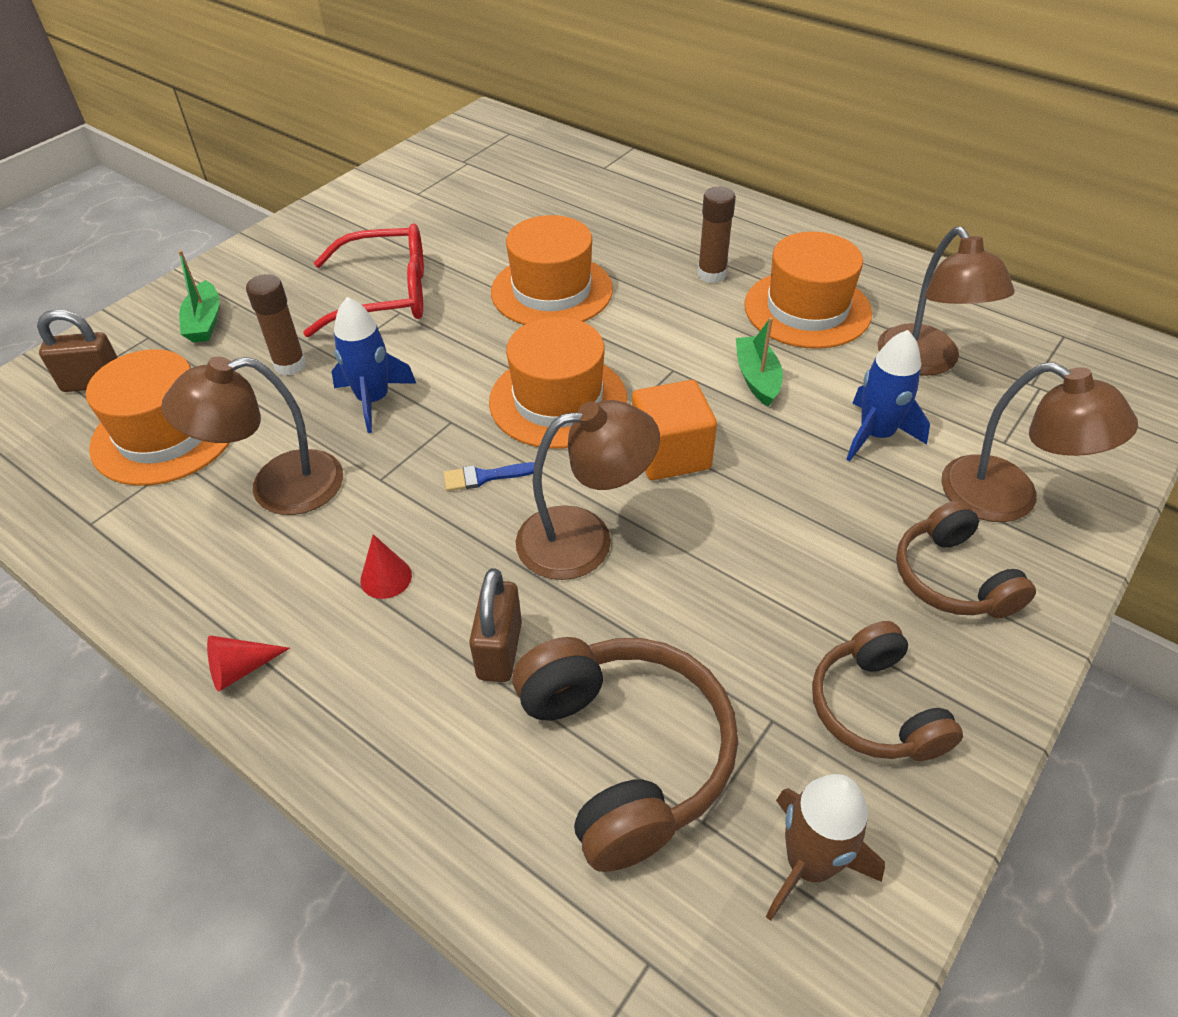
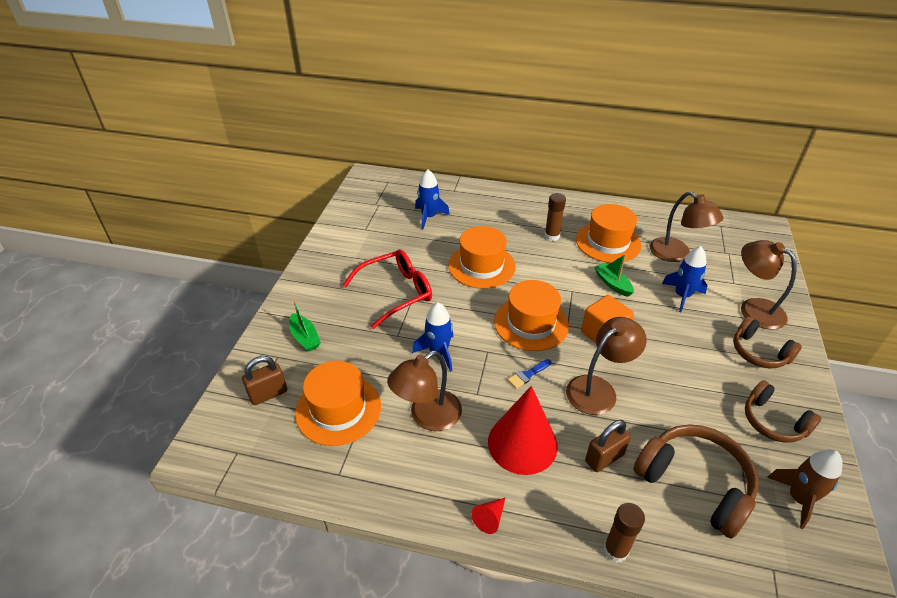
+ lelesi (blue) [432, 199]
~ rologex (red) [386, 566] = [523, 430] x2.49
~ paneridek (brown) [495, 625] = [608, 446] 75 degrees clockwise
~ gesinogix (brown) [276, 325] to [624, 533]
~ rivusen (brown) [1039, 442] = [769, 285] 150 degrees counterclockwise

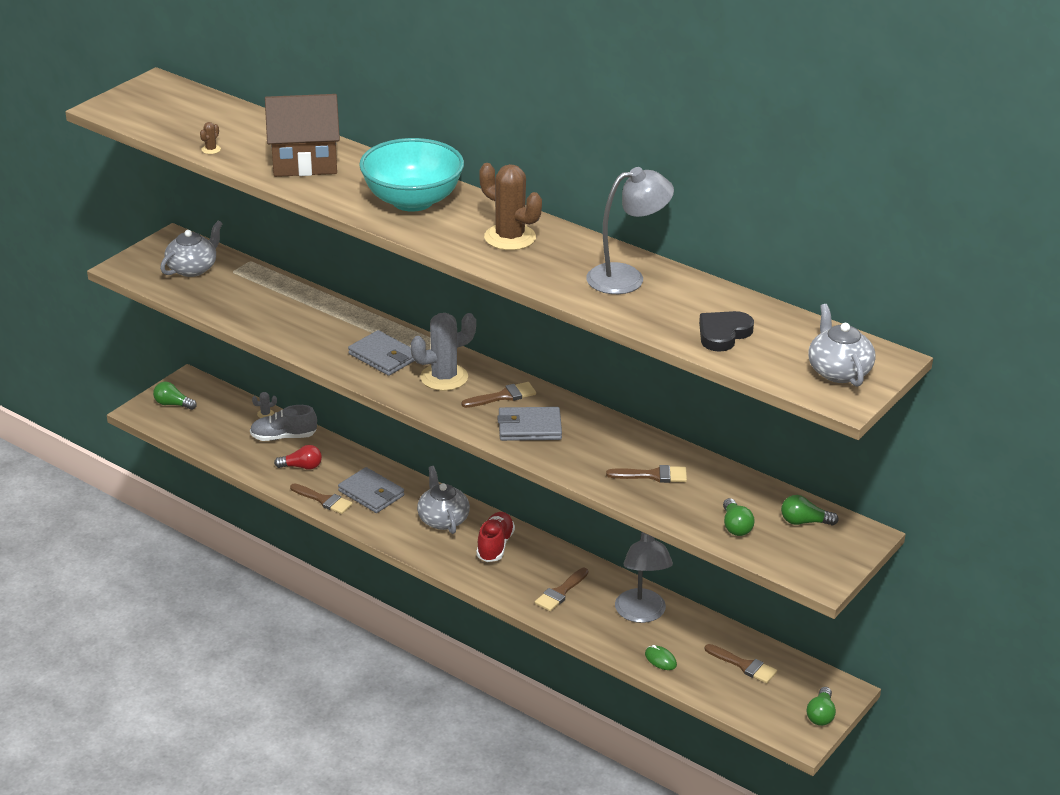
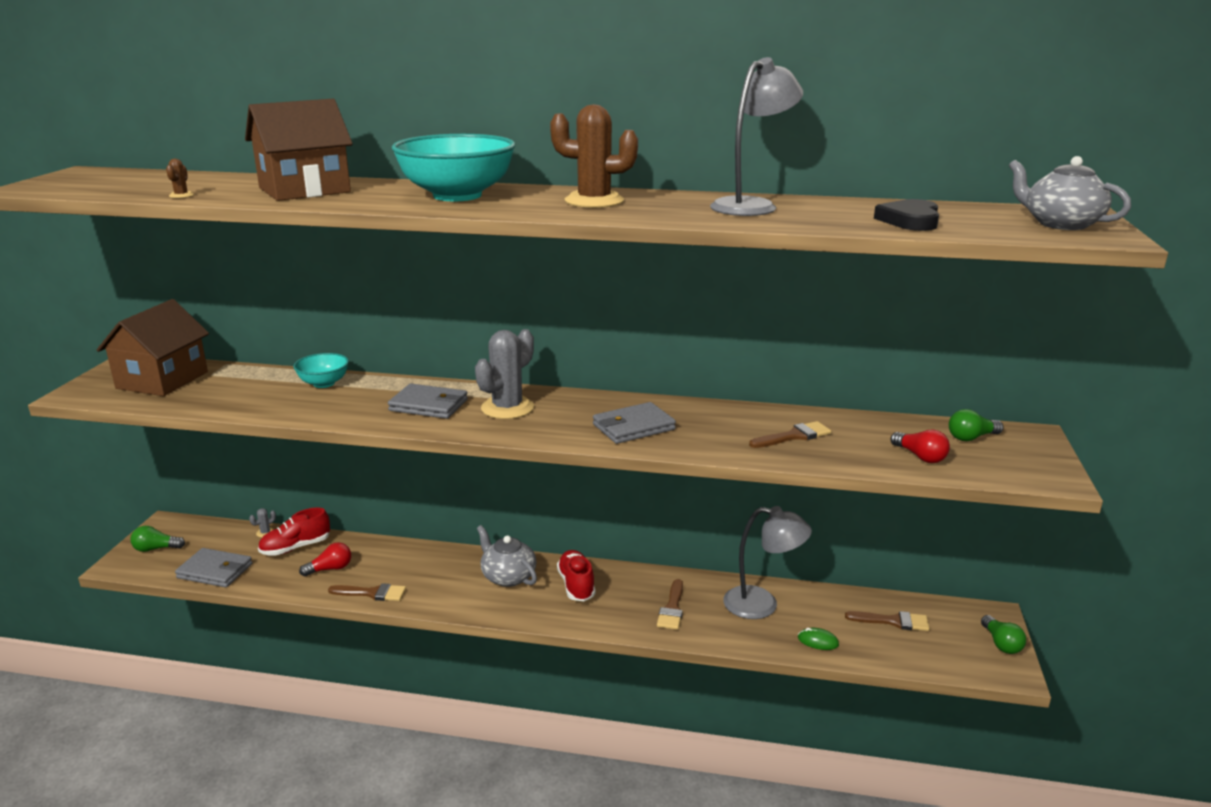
~ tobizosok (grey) [191, 249] to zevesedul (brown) [153, 347]
~ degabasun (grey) [371, 490] to [213, 567]
~ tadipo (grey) [283, 423] to tadipo (red) [294, 532]
+ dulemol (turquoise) [321, 370]
~ rivusen (grey) [644, 577] = [767, 562] 45 degrees counterclockwise
~ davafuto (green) [739, 517] to davafuto (red) [920, 446]
- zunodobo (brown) [498, 395]

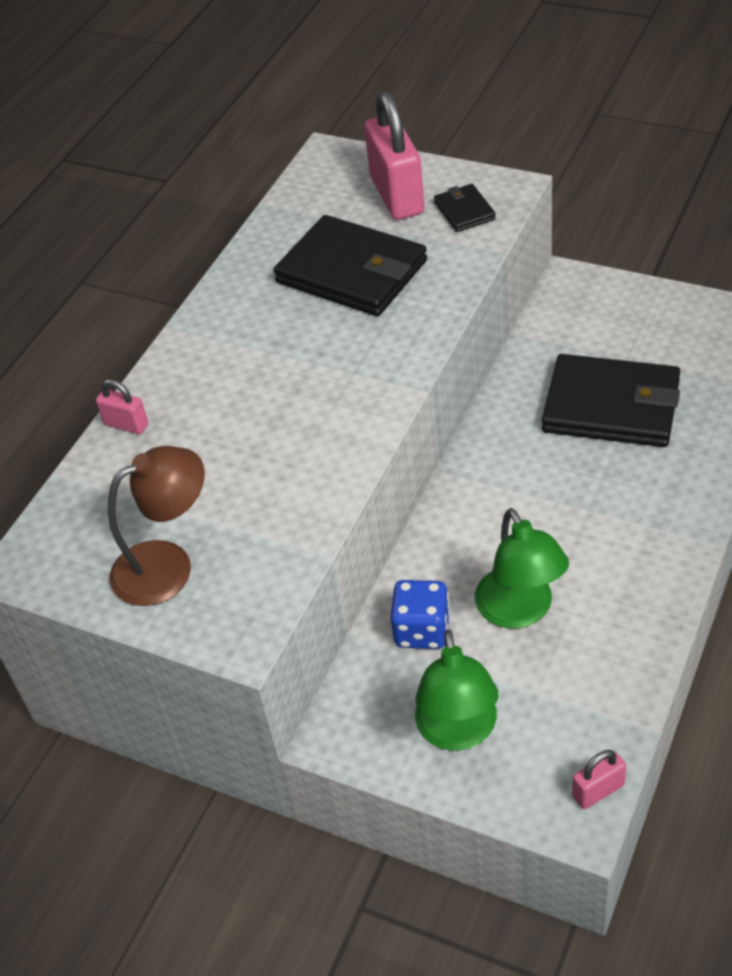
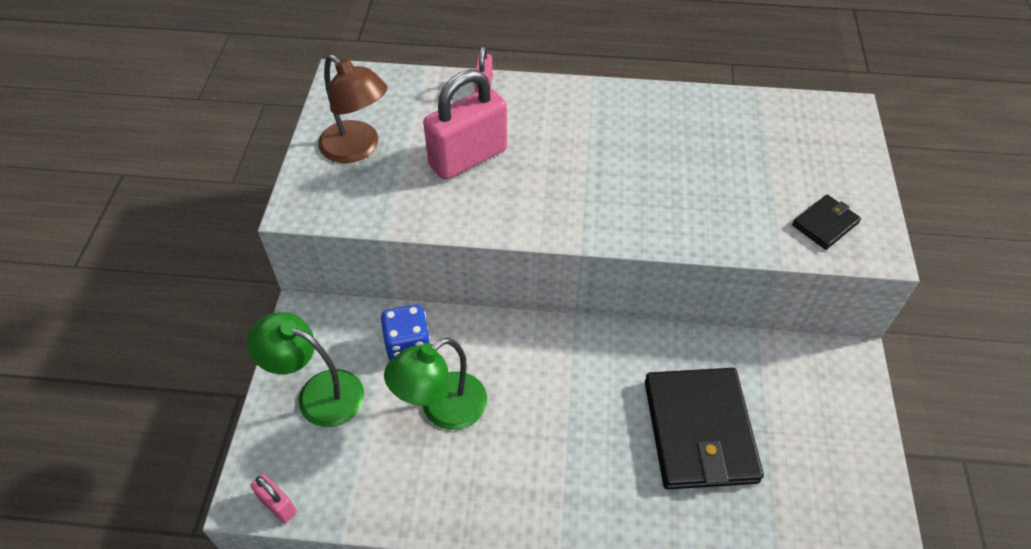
~ rivusen (green) [456, 690] = [305, 369] 45 degrees clockwise
~ paneridek (pink) [394, 155] to [465, 124]
- degabasun (black) [350, 265]

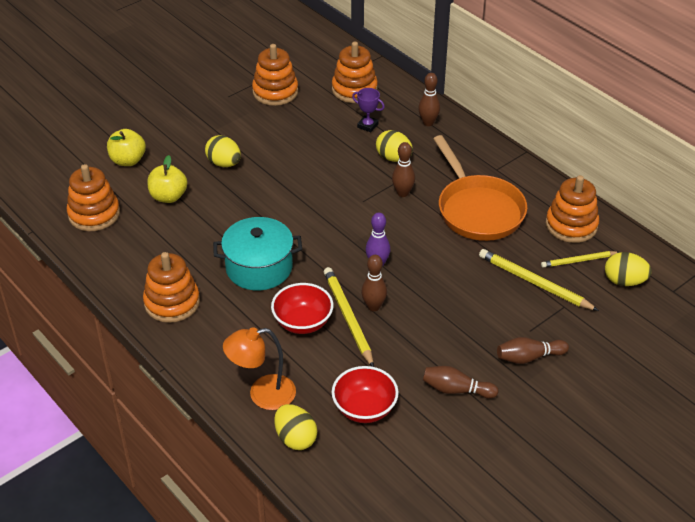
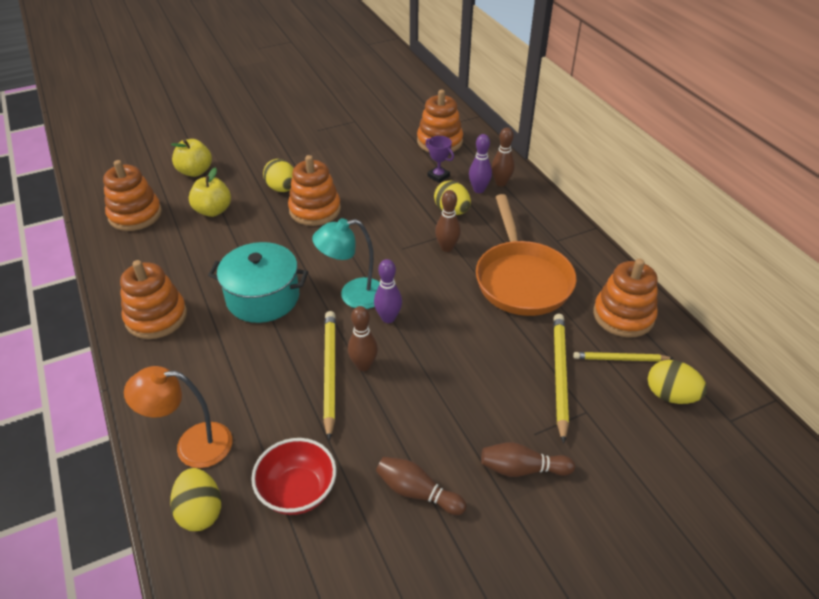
~ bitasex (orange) [275, 75] to [314, 190]
+ rivusen (turquoise) [346, 263]
+ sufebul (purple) [480, 163]
~ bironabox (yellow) [539, 280] = [561, 379] 45 degrees clockwise
- dulemol (red) [302, 308]

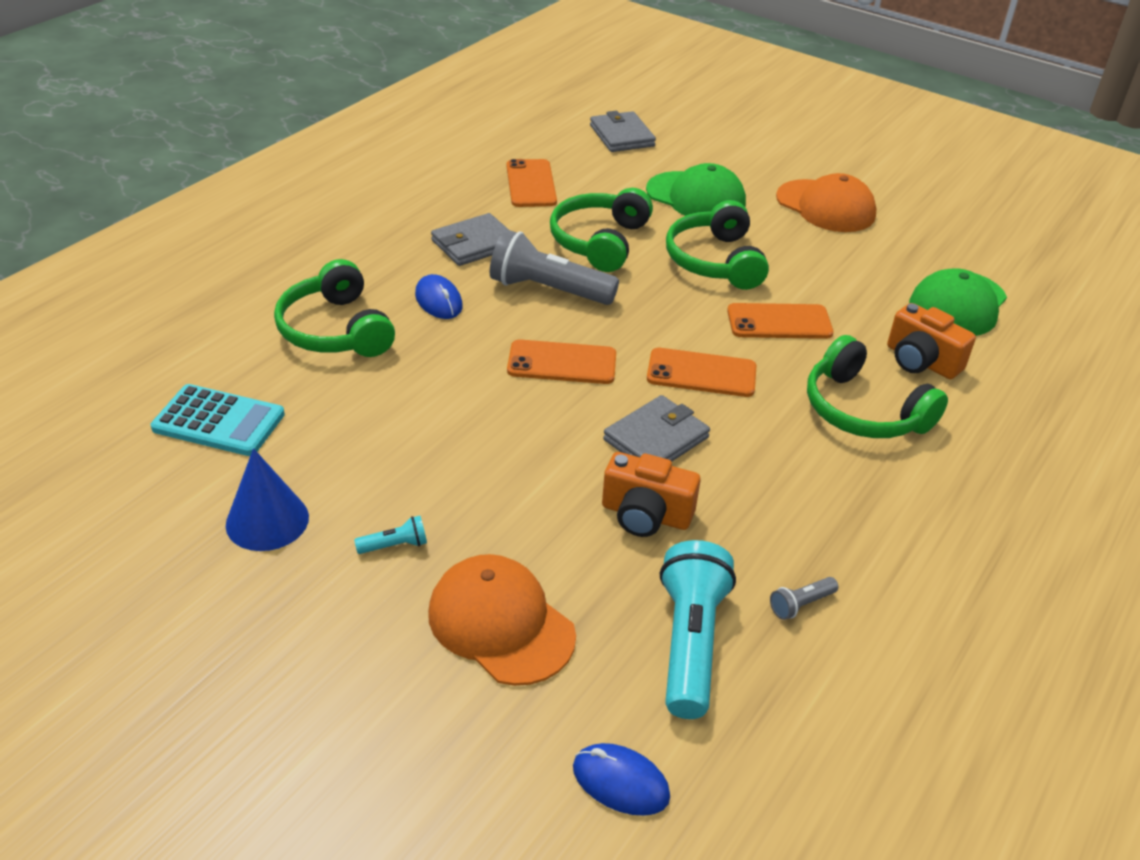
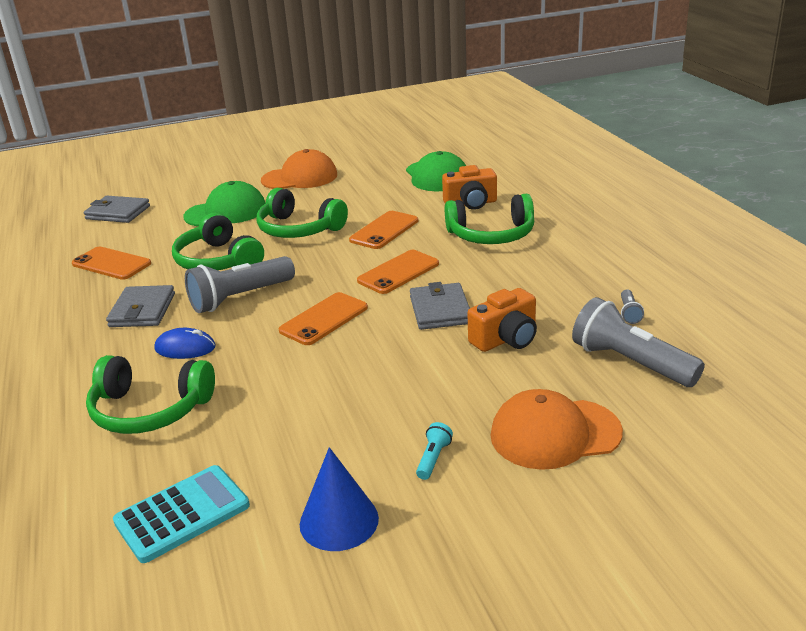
~ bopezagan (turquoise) [698, 629] to bopezagan (grey) [638, 342]
- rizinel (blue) [621, 779]

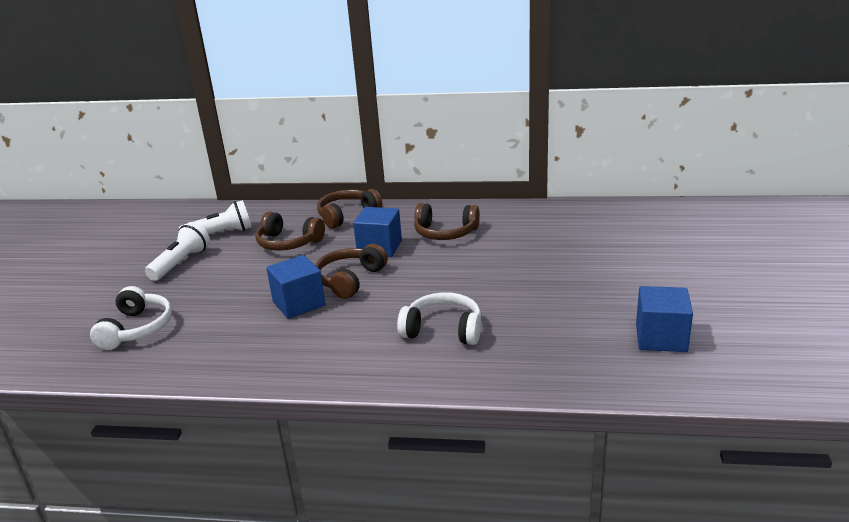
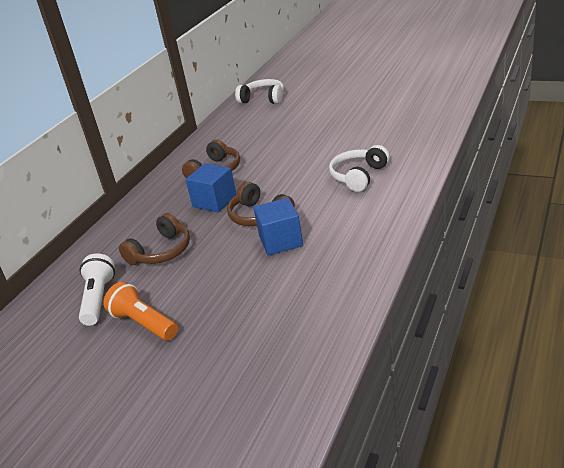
~ bopezagan (white) [177, 251] to bopezagan (orange) [140, 311]
~ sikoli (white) [131, 318] to [259, 91]
- sikoli (brown) [349, 209]
- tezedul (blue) [664, 319]

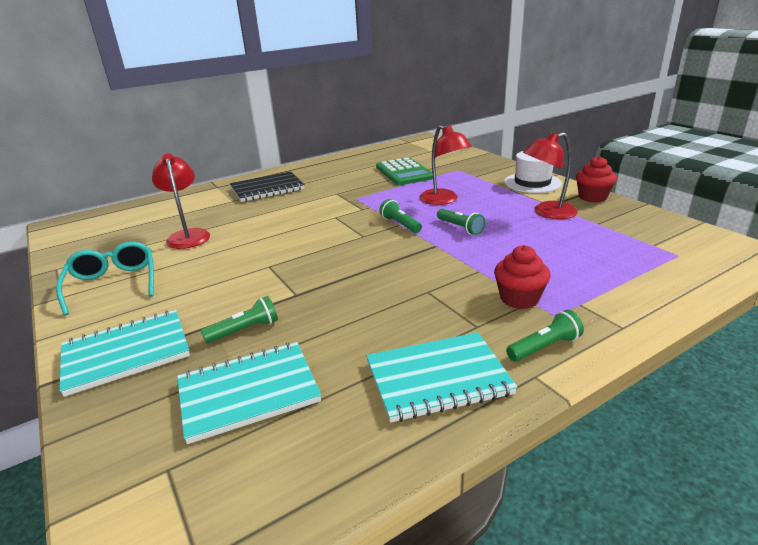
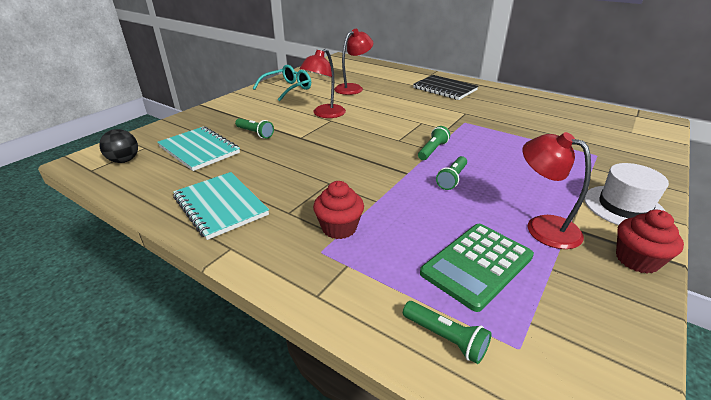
+ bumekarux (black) [118, 146]
~ rivusen (red) [445, 165] to [322, 83]
~ bopezagan (green) [545, 336] to [447, 332]
~ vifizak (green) [404, 171] to [477, 268]
- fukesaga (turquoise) [124, 353]

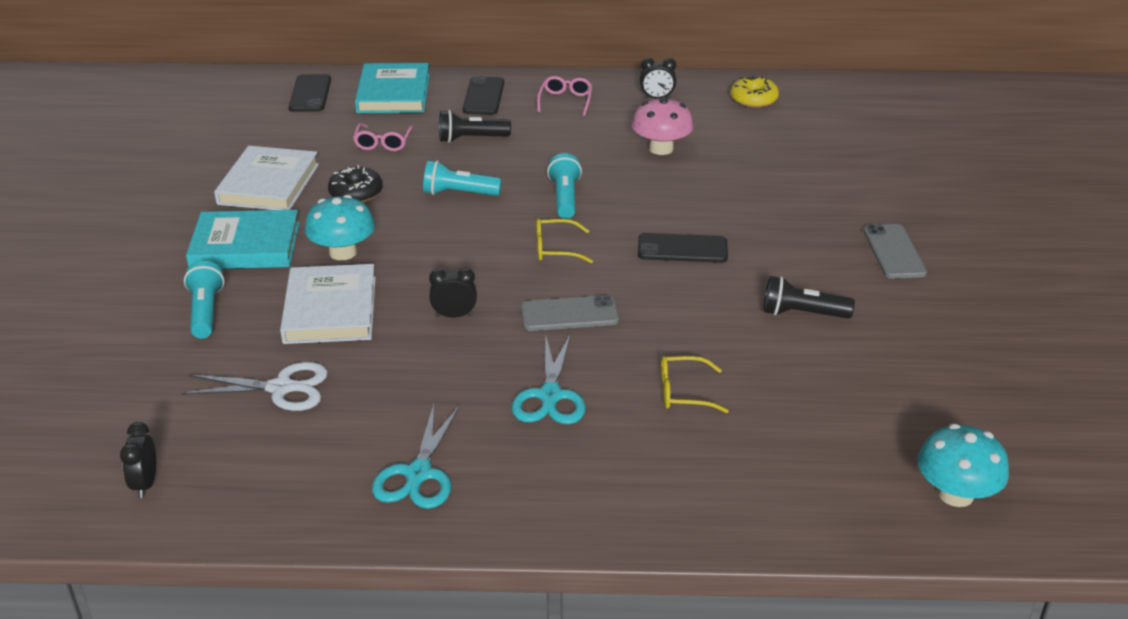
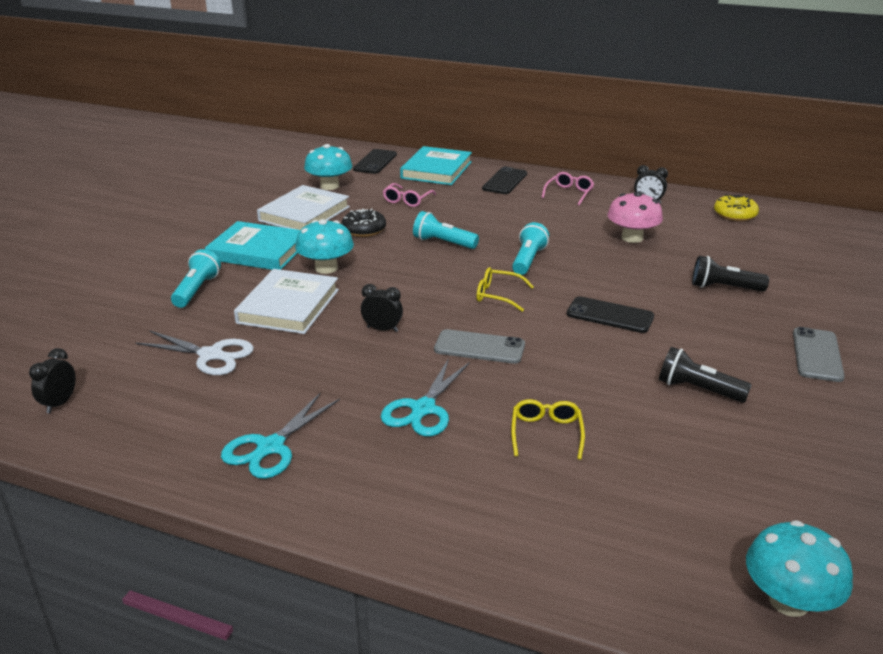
+ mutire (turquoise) [328, 167]
~ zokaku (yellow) [695, 384] = [548, 429] 75 degrees clockwise
~ bopezagan (black) [475, 126] to [730, 274]

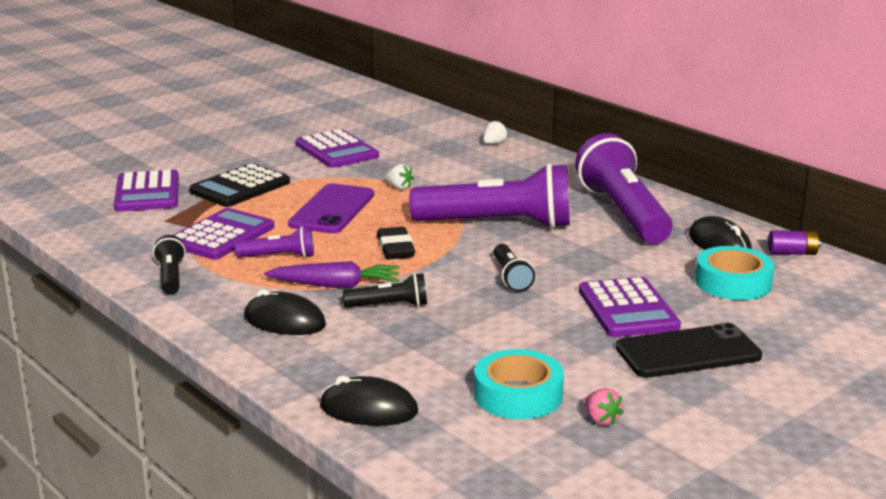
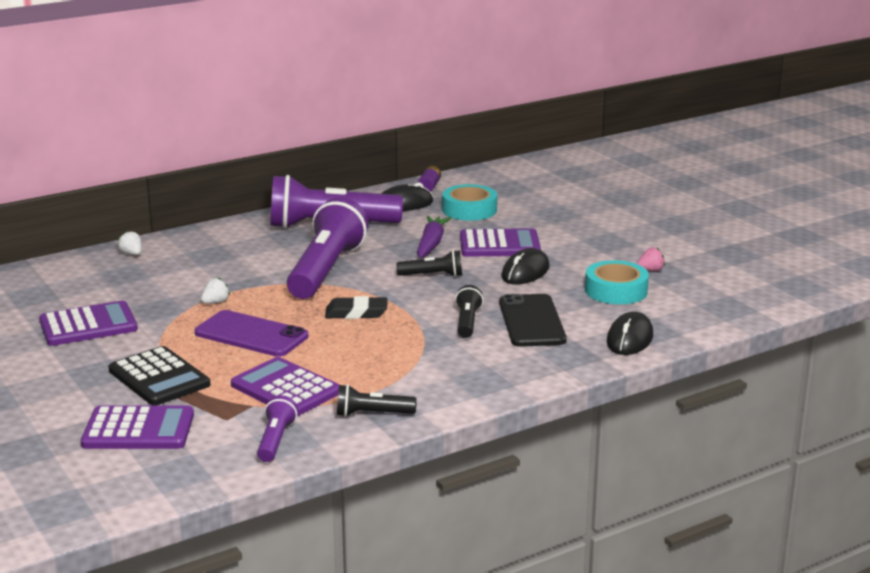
~ bopezagan (purple) [274, 242] to [277, 428]
~ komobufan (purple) [332, 274] to [434, 237]
~ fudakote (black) [689, 350] to [533, 320]
~ rizinel (black) [285, 312] to [525, 266]

